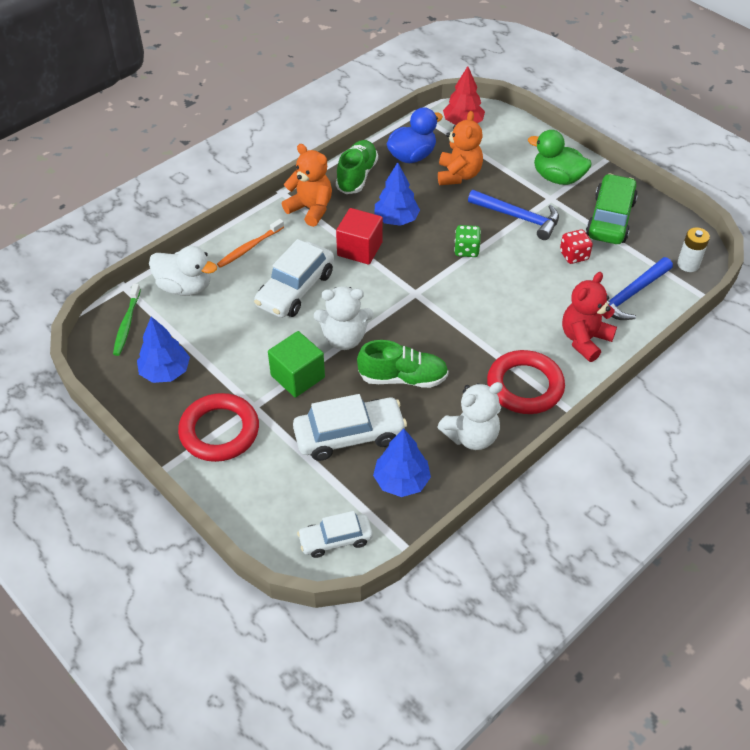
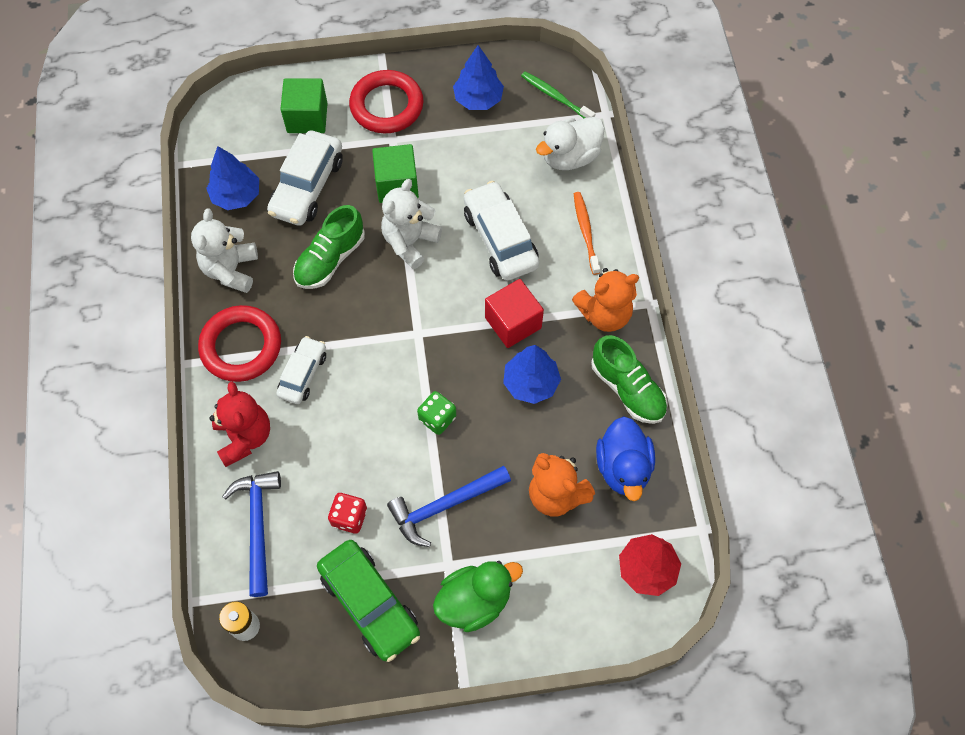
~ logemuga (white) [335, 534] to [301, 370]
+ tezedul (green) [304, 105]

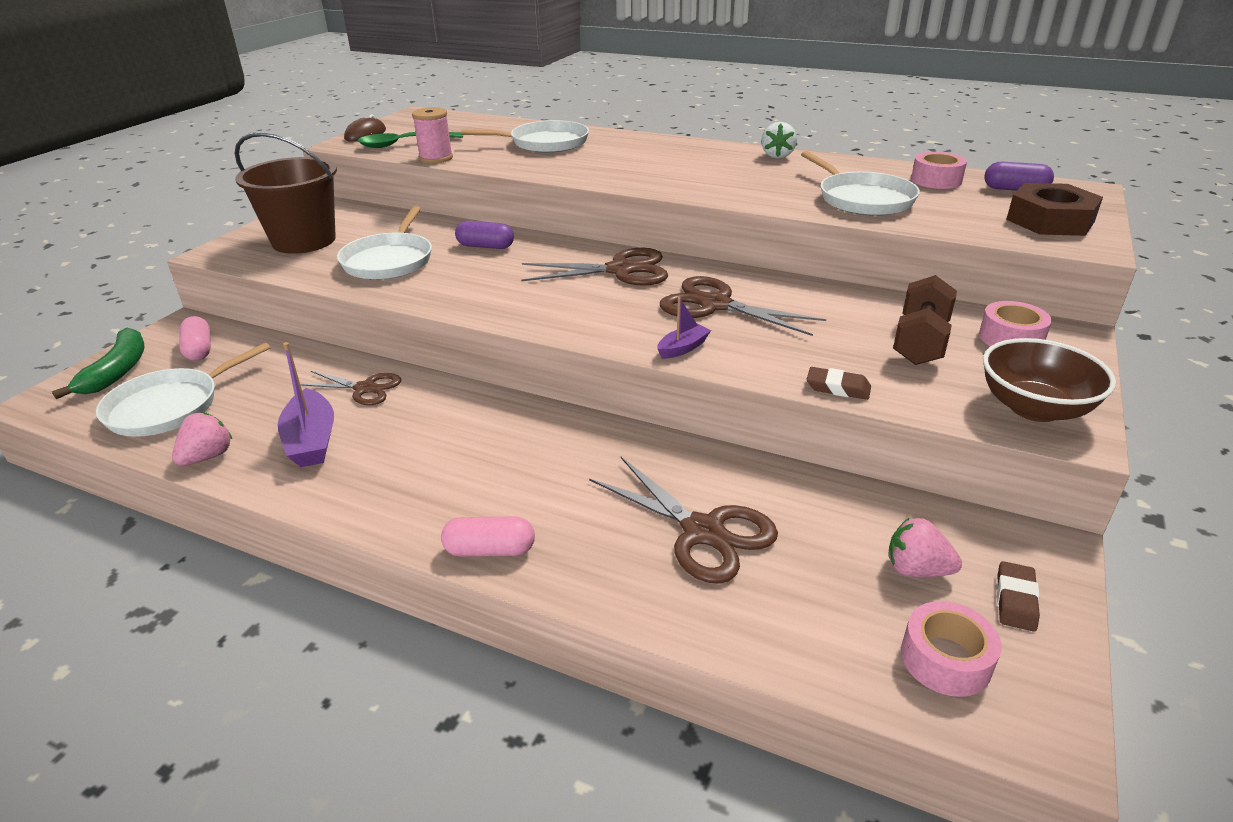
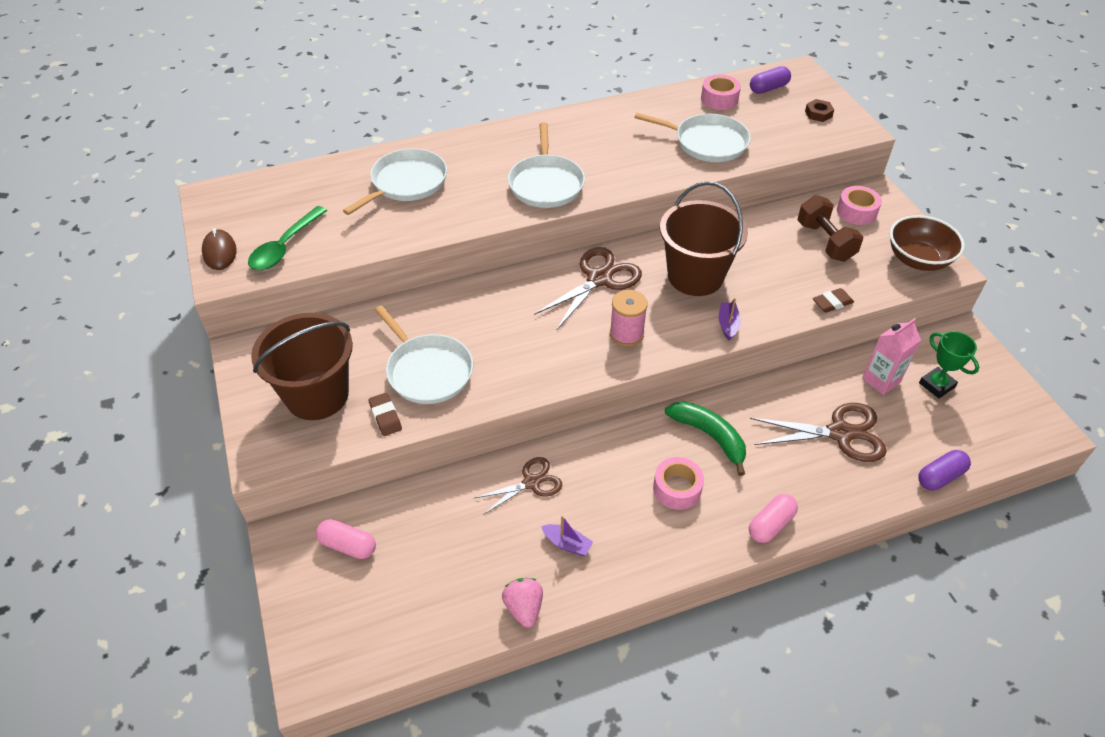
~ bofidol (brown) [1018, 596] to [385, 414]
~ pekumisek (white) [183, 390] to [546, 165]
~ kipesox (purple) [306, 404] = [567, 535] x0.57
~ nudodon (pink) [432, 135] to [629, 318]
~ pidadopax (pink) [951, 649] to [678, 483]
~ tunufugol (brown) [743, 306] to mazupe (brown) [704, 238]
~ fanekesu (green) [98, 363] to [705, 439]
~ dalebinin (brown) [1054, 209] = [819, 110] x0.47
+ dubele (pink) [891, 356]
~ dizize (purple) [484, 235] to [944, 470]
~ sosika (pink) [925, 547] to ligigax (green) [949, 364]
- sosika (white) [779, 140]

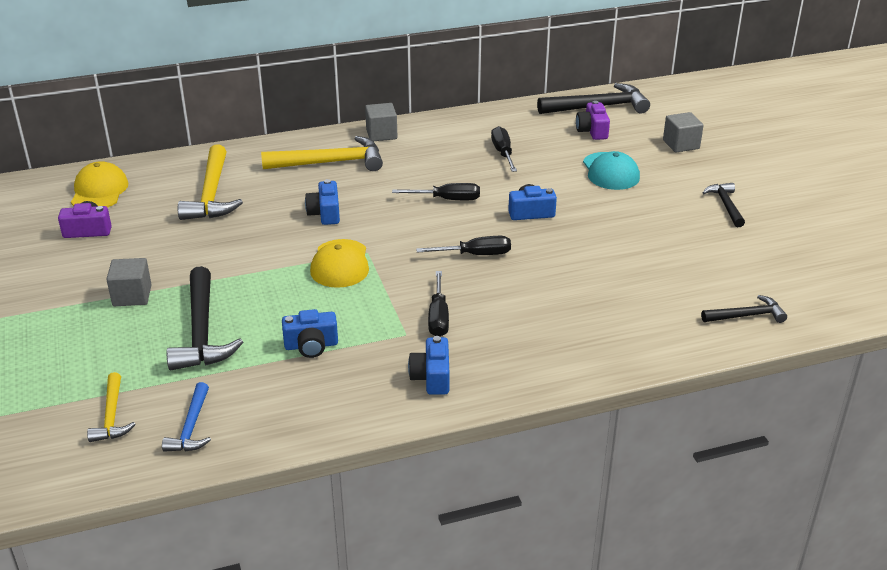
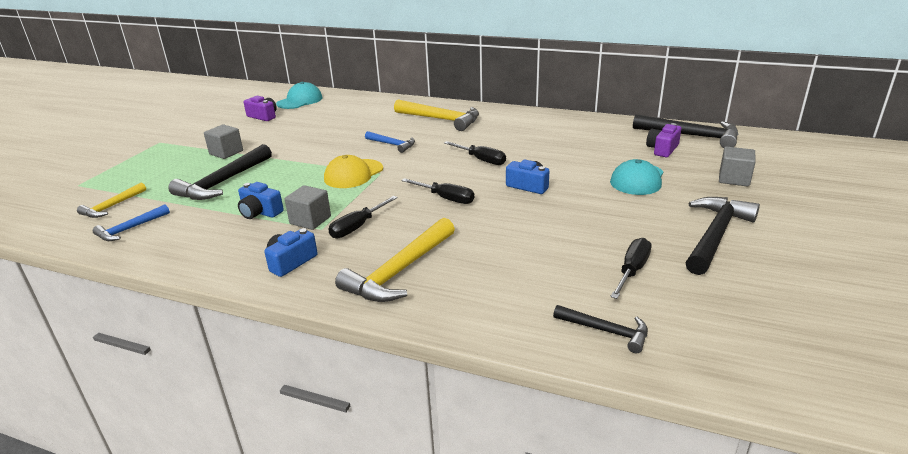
~ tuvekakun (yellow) [99, 184] to tuvekakun (turquoise) [299, 95]
~ tezedul (grey) [381, 122] to [308, 207]
~ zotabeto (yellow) [210, 182] to [395, 260]
~ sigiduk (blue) [322, 202] to zotabeto (blue) [390, 142]
~ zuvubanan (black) [504, 149] to [630, 268]
~ zotabeto (black) [723, 205] = [722, 236] x1.77

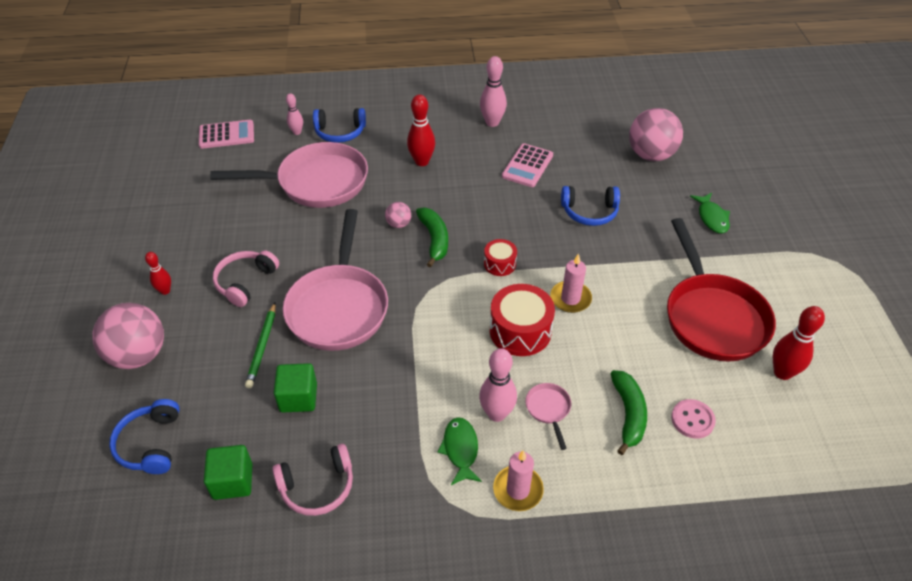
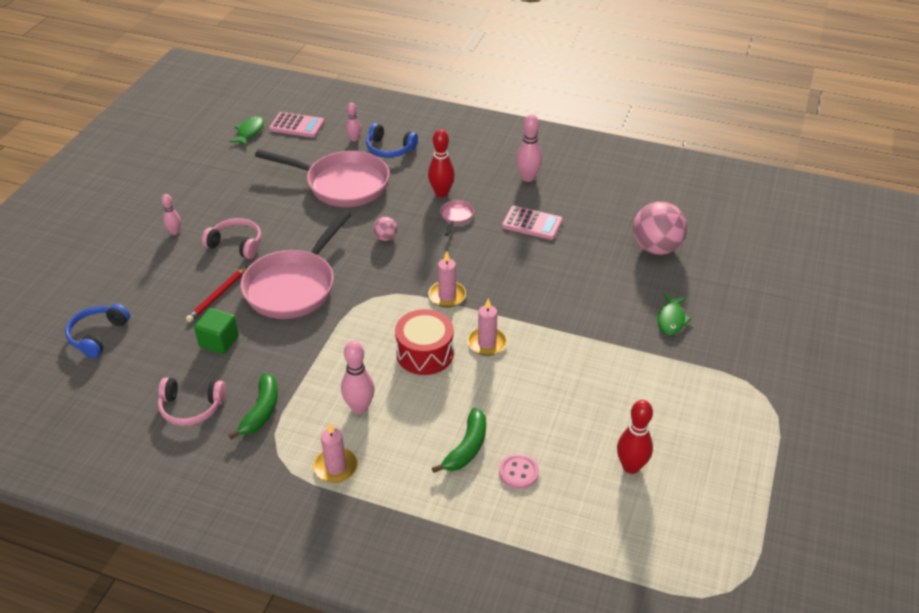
~ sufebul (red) [158, 273] to sufebul (pink) [171, 214]
~ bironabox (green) [260, 345] to bironabox (red) [216, 294]
~ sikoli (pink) [246, 278] = [231, 238] 60 degrees clockwise
~ fanekesu (green) [432, 237] to [253, 406]
~ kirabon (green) [460, 451] to [246, 131]
~ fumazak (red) [500, 257] to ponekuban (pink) [447, 279]
~ pekumisek (pink) [548, 416] to [457, 218]
~ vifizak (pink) [527, 165] = [532, 223] 120 degrees counterclockwise
- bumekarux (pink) [128, 336]
- tezedul (green) [228, 472]
- sikoli (blue) [590, 206]
- pekumisek (red) [721, 290]

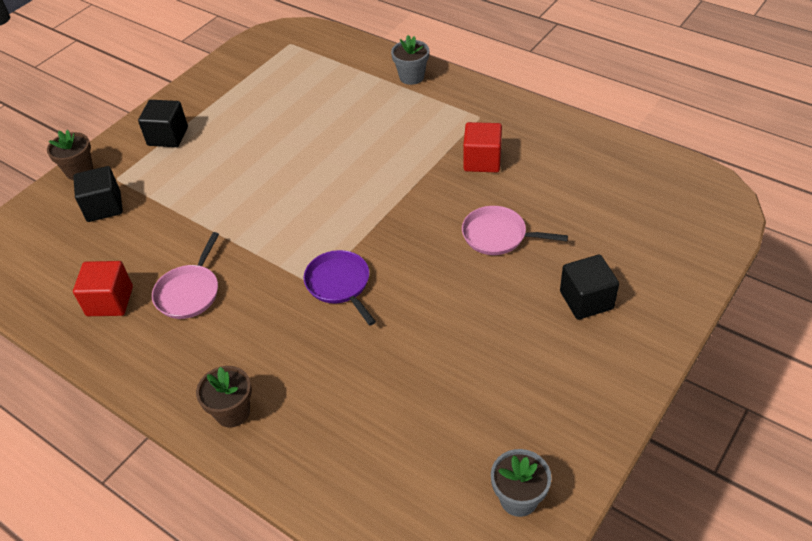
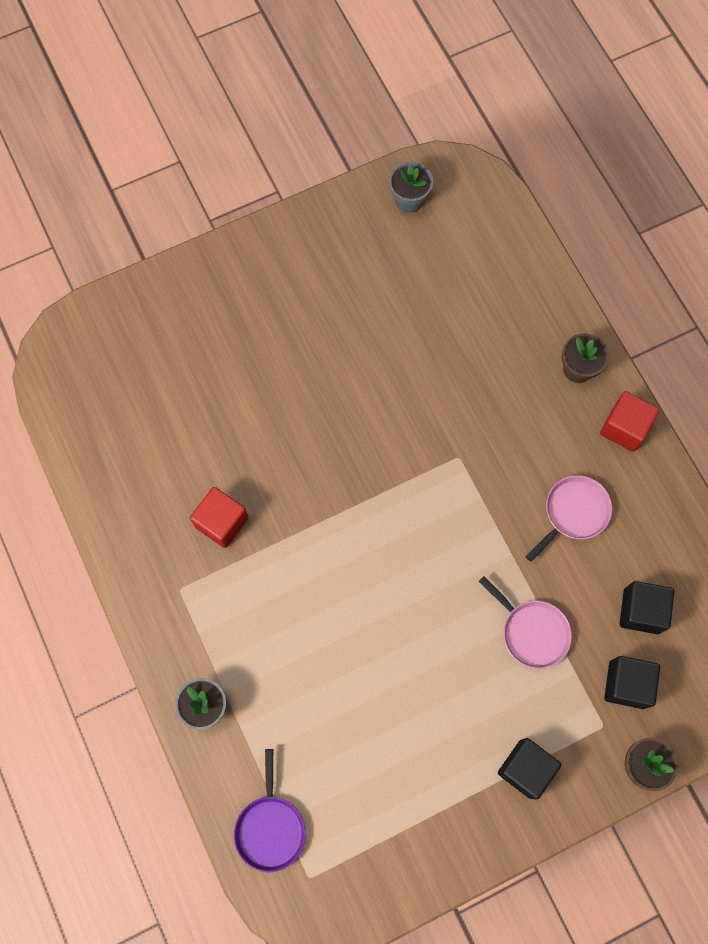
~ pekumisek (purple) [340, 288] to [270, 810]
~ pekumisek (pink) [515, 230] to [525, 622]
~ tezedul (red) [103, 288] to [629, 421]
~ tezedul (black) [589, 287] to [647, 607]

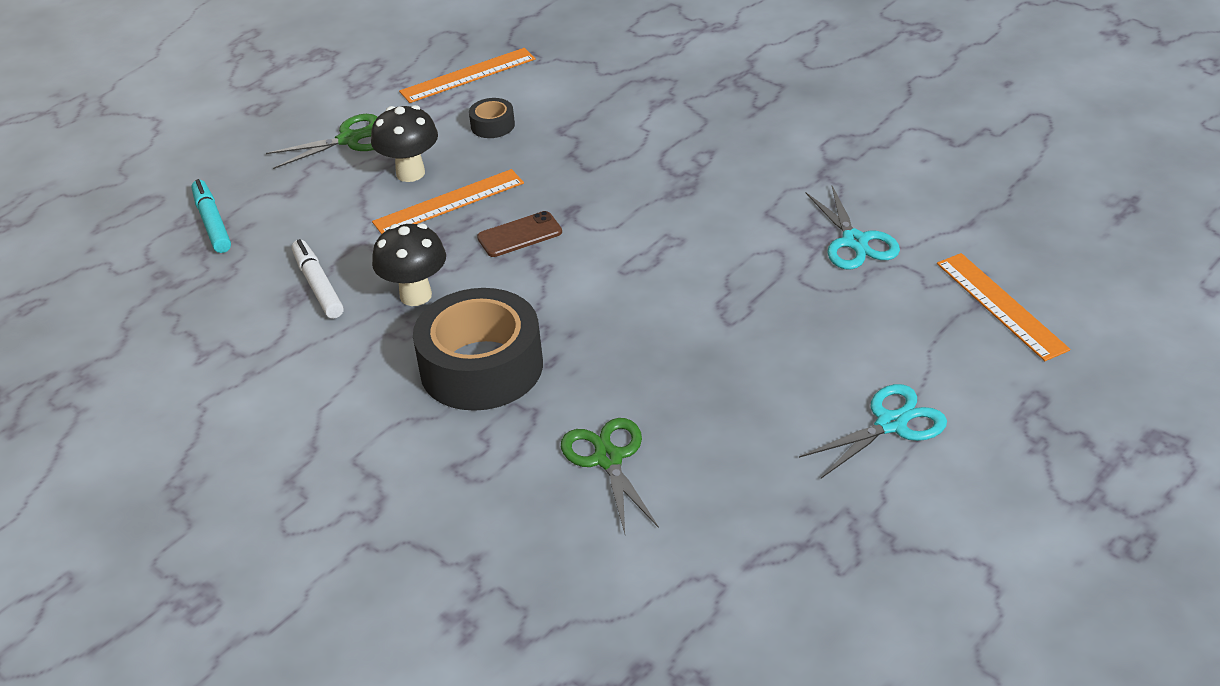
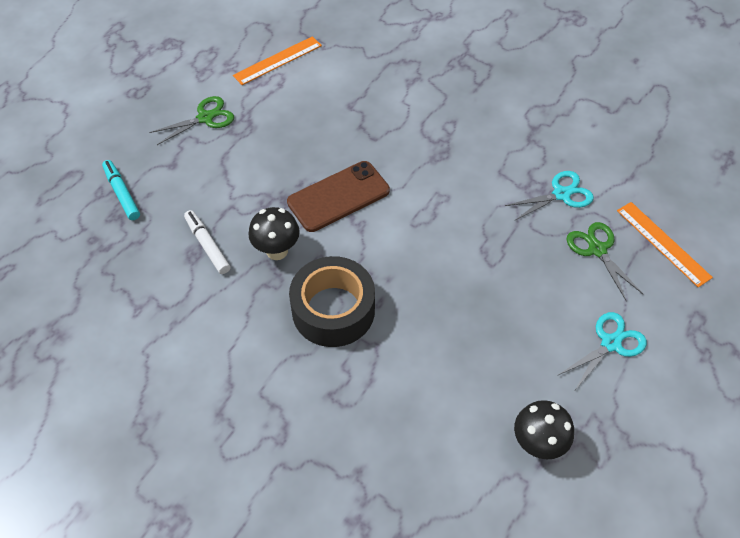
~ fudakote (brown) [519, 234] = [338, 196] x1.81
~ tunufugol (turquoise) [853, 228] = [549, 196] 90 degrees counterclockwise
~ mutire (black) [404, 143] to [544, 429]
~ tunufugol (green) [610, 476] to [604, 261]
- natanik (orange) [448, 201]
- pidadopax (black) [492, 118]

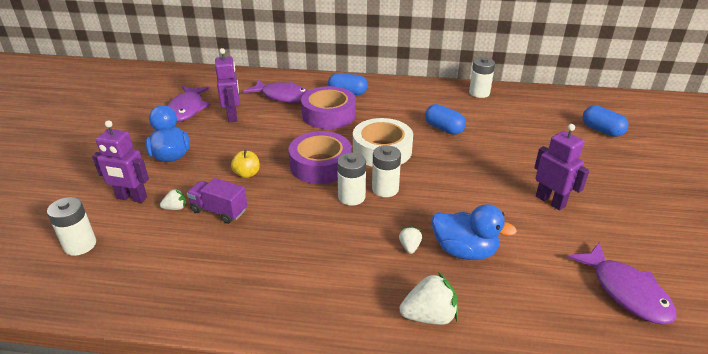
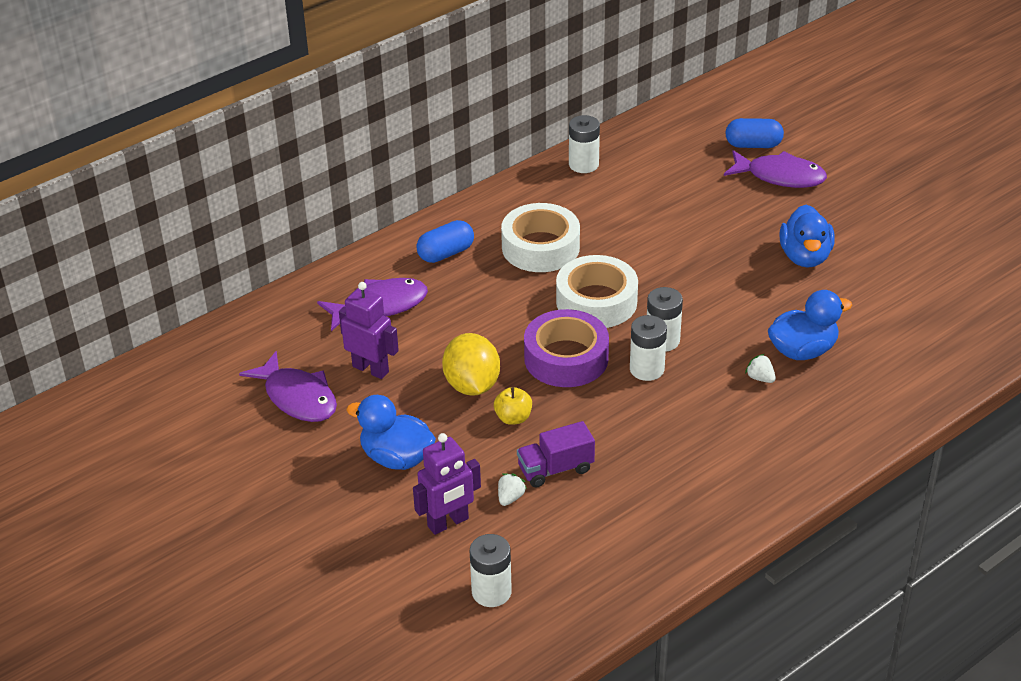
+ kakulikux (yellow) [471, 364]
+ pidadopax (white) [540, 237]
~ kirabon (purple) [622, 283] to [775, 169]
~ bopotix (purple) [561, 167] to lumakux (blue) [807, 236]
- pidadopax (purple) [328, 107]
- sosika (white) [428, 298]
- dizize (blue) [445, 119]

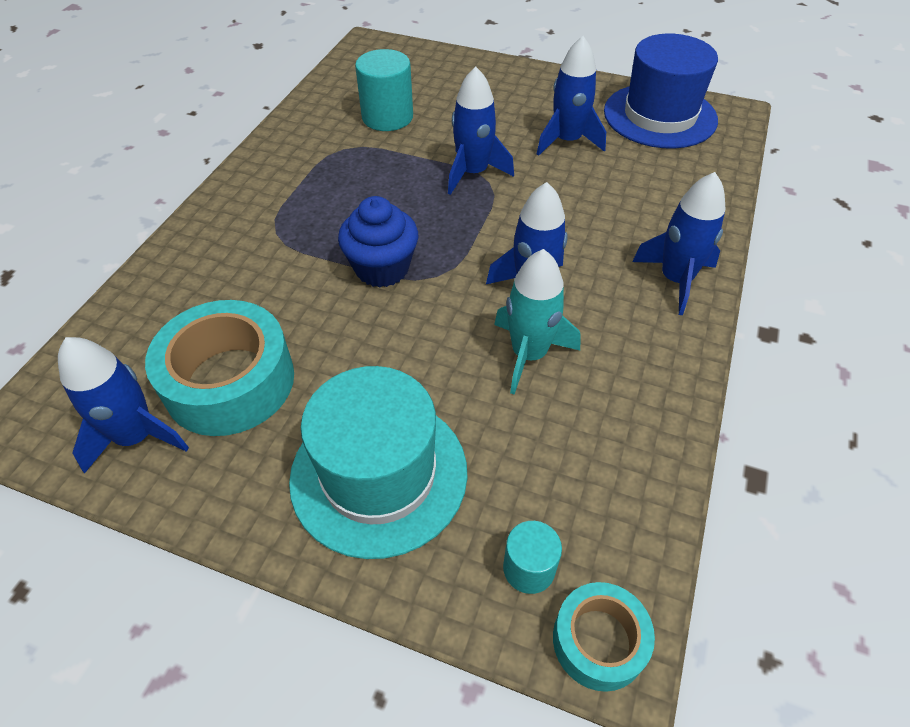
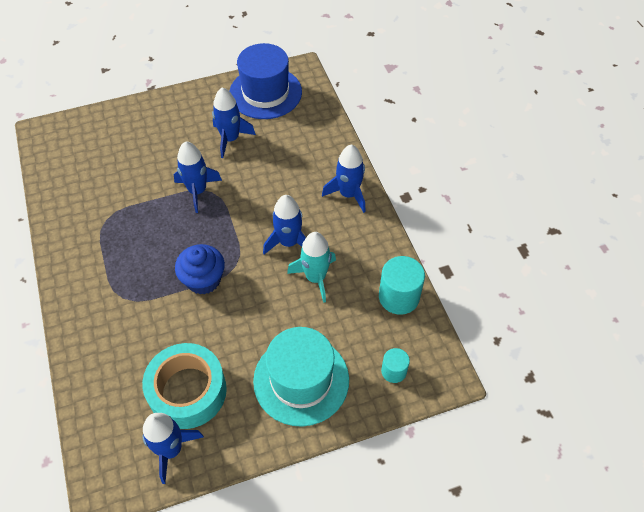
~ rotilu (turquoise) [384, 90] to [402, 285]
- pidadopax (turquoise) [604, 637]

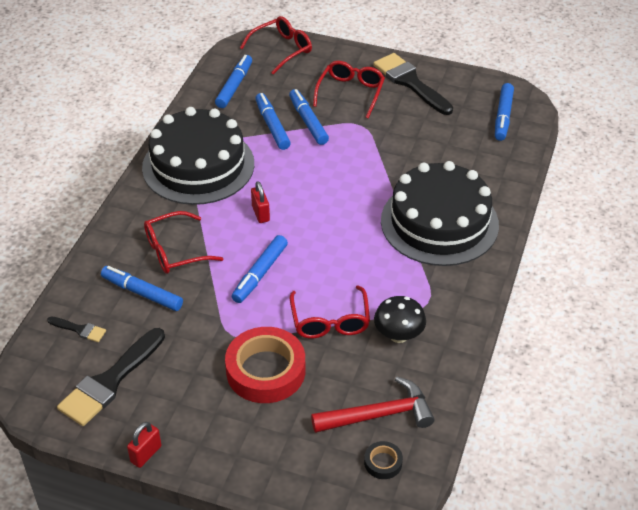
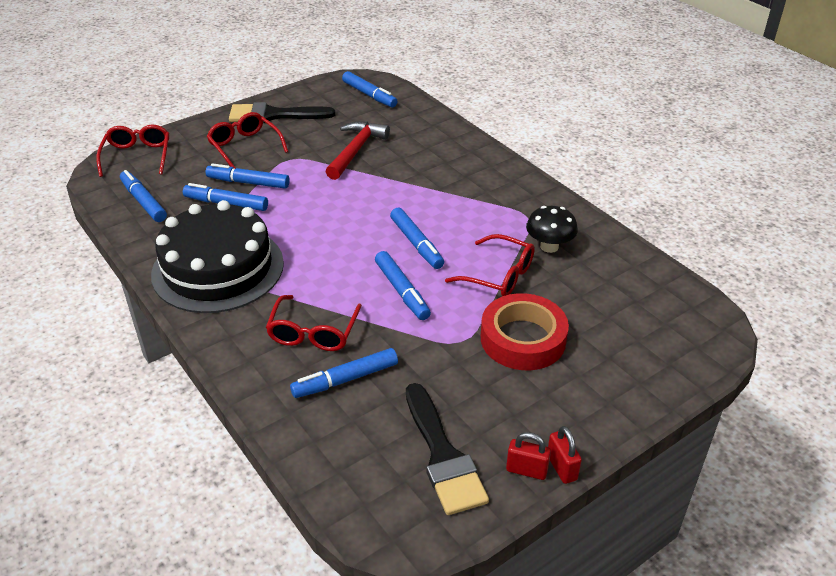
~ zotabeto (red) [373, 405] to [357, 150]
+ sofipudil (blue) [417, 238]
~ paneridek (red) [260, 202] to [528, 456]
- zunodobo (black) [76, 329]
- pidadopax (black) [383, 460]
- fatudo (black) [440, 213]

